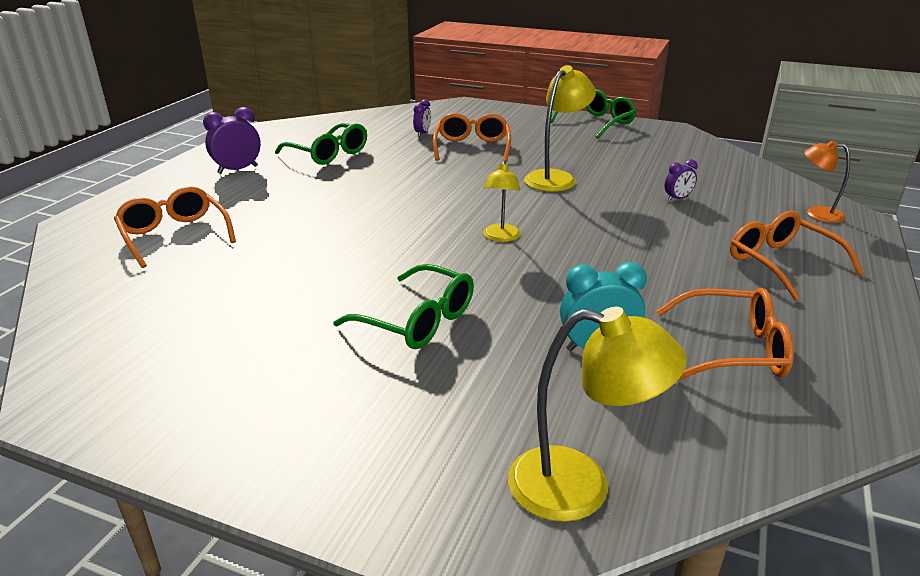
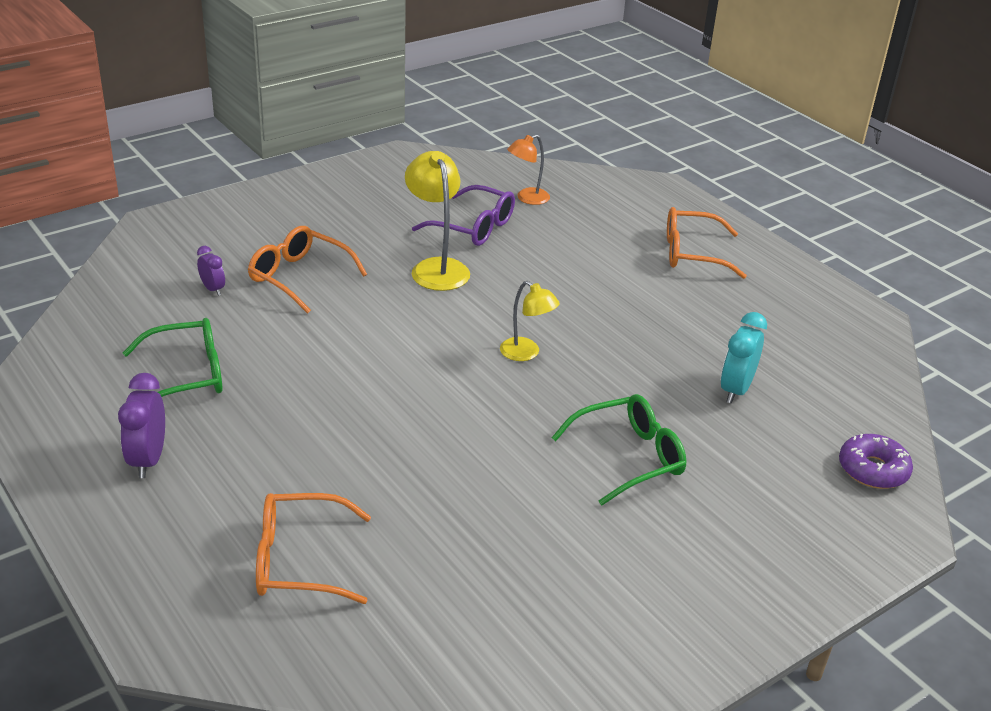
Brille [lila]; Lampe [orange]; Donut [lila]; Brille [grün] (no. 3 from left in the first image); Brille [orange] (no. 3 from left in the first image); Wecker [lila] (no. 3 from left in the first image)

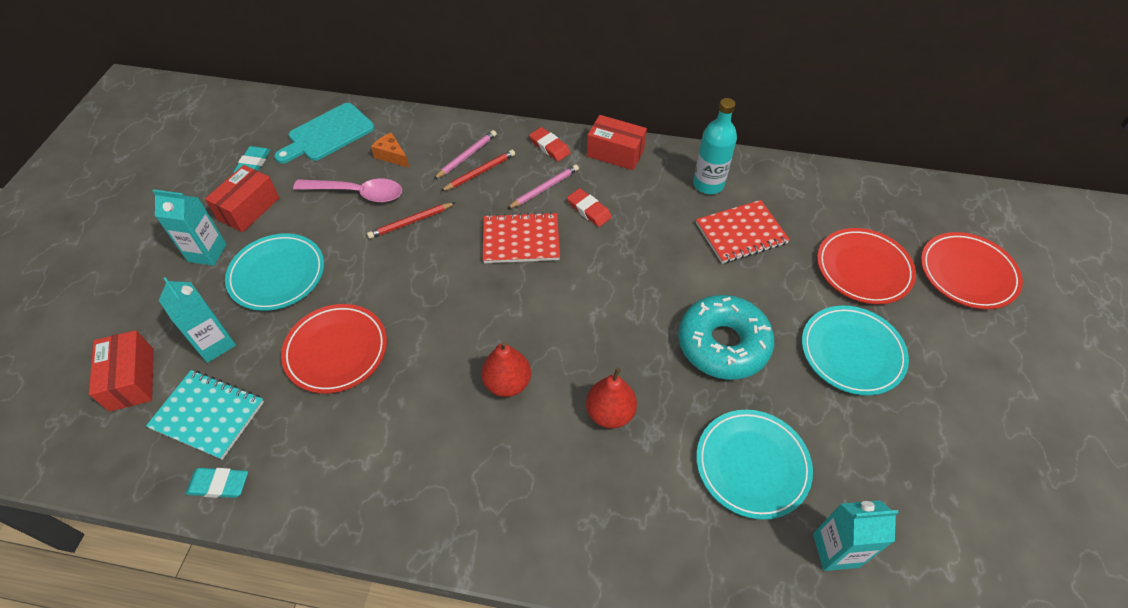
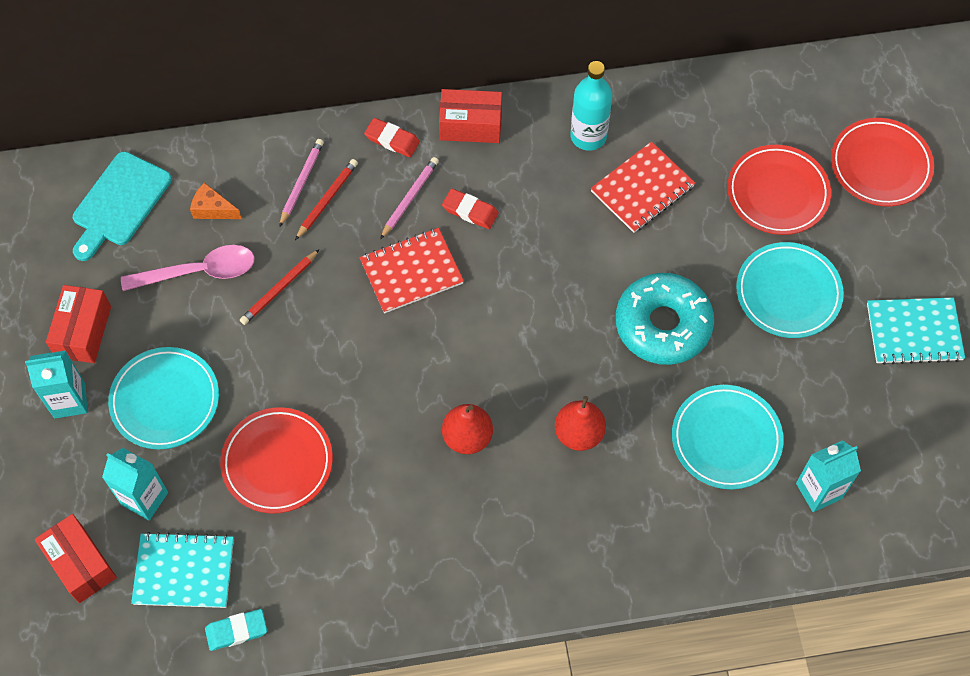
Notizbuch [türkis] (no. 2 from left); Radiergummi [türkis] (no. 2 from left in the first image)

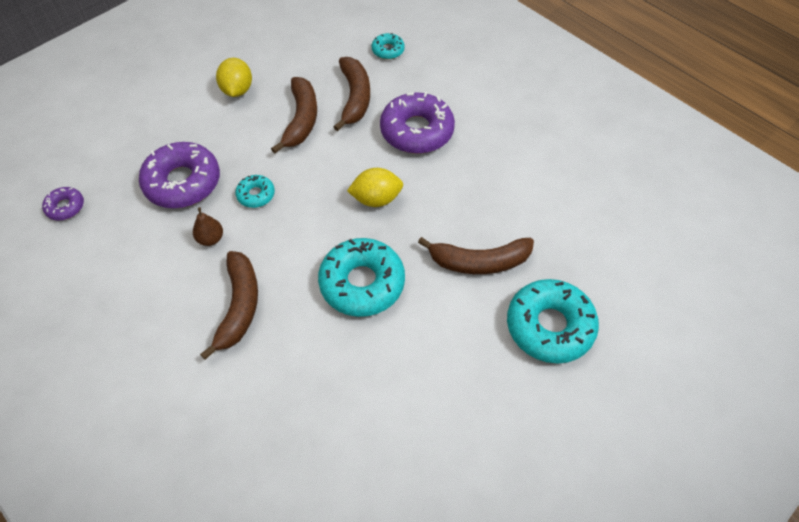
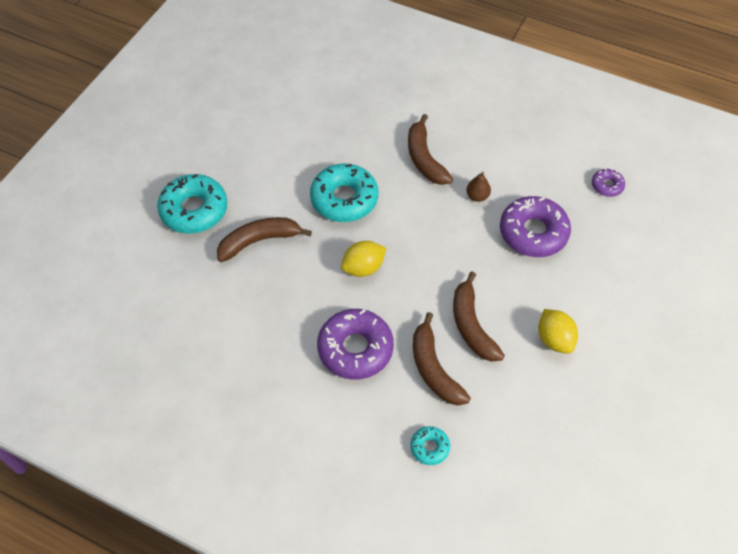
Donut [türkis] (no. 1 from left in the first image)

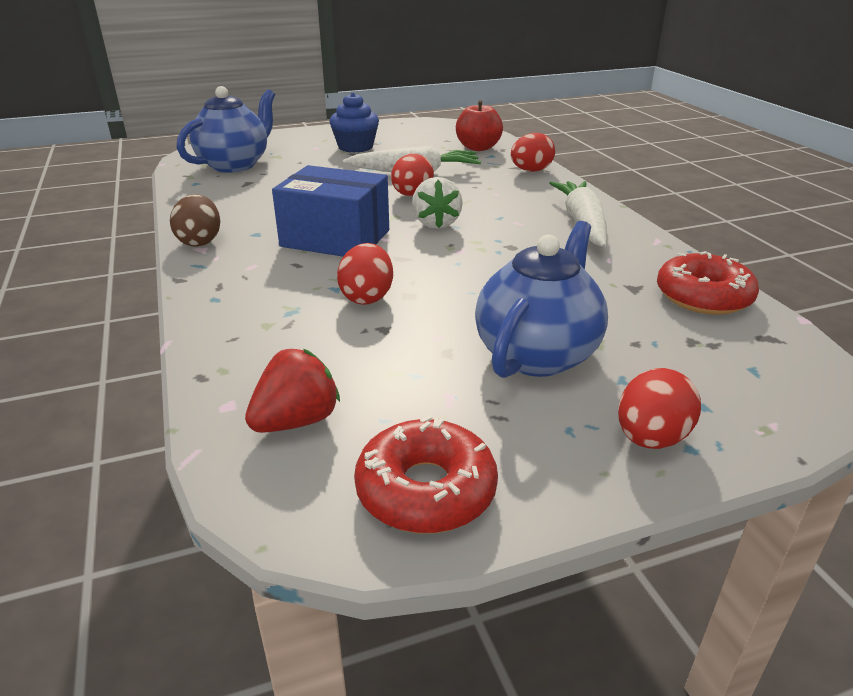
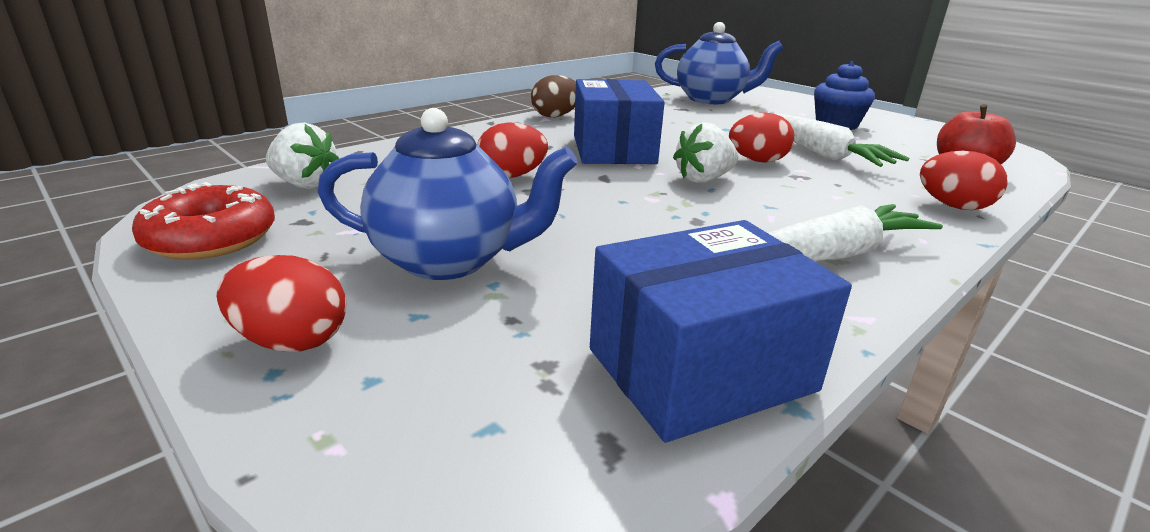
Erdbeere [weiß] (no. 1 from left); Schachtel [blau] (no. 2 from left)

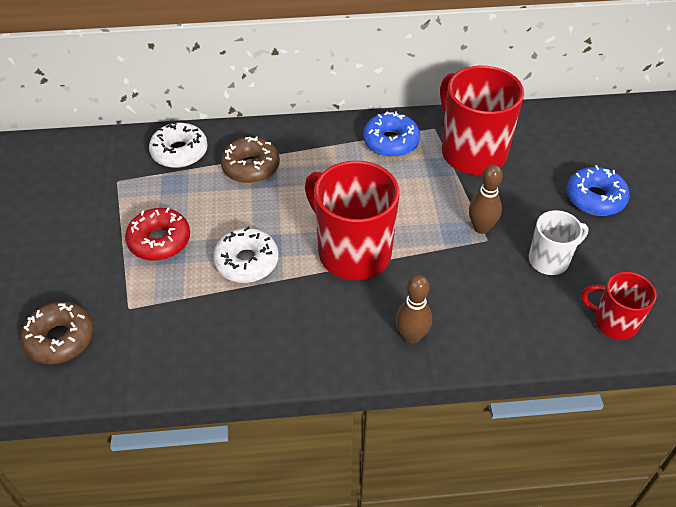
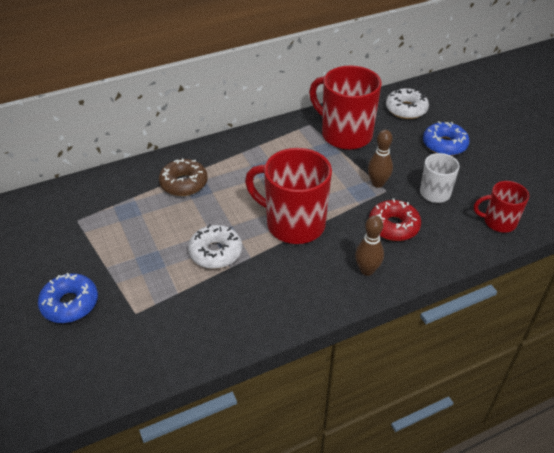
Donut [blau] (no. 1 from left); Donut [rot]; Donut [weiß] (no. 2 from left); Donut [braun] (no. 1 from left in the first image)

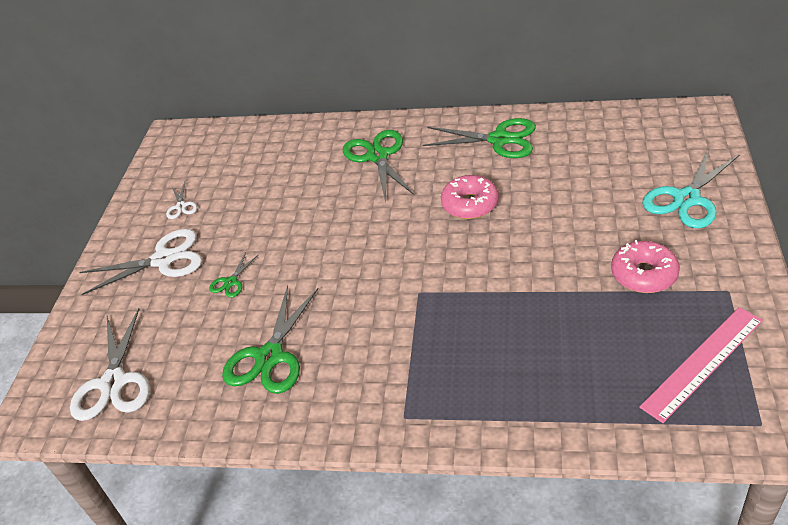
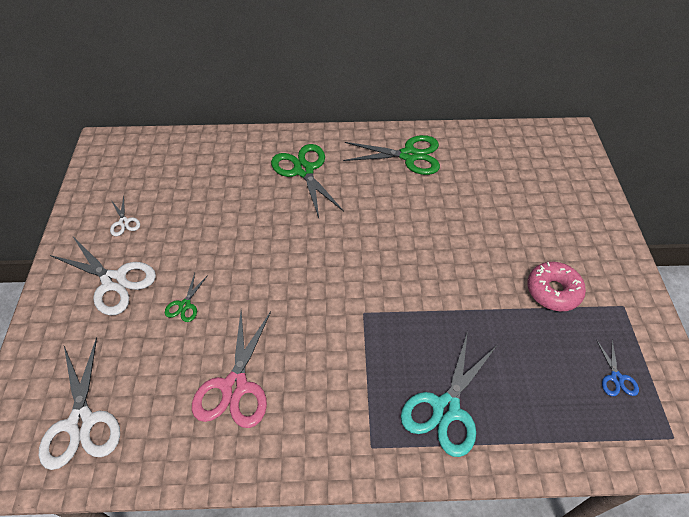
Schere [weiß] (no. 2 from left); Schere [rosa]; Schere [türkis]; Schere [blau]; Donut [rosa] (no. 1 from left in the first image)

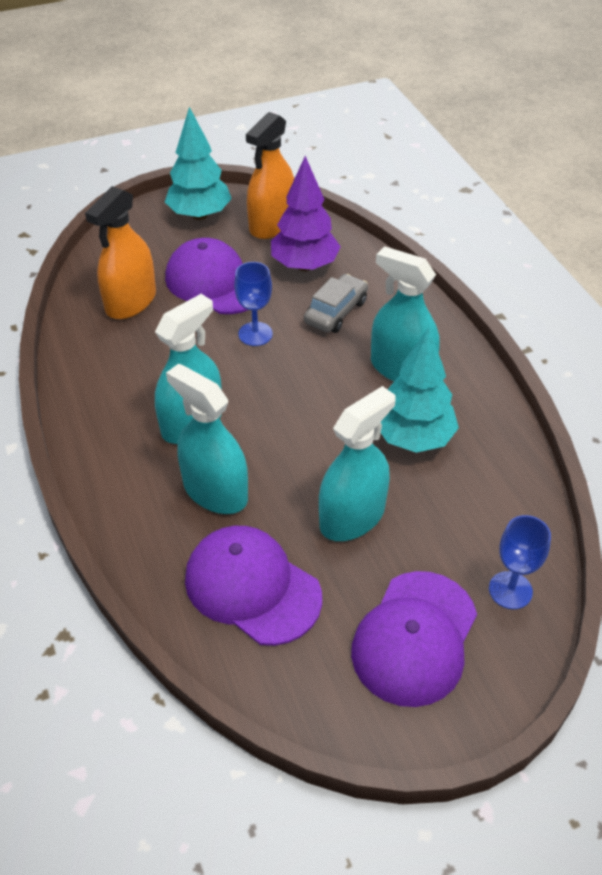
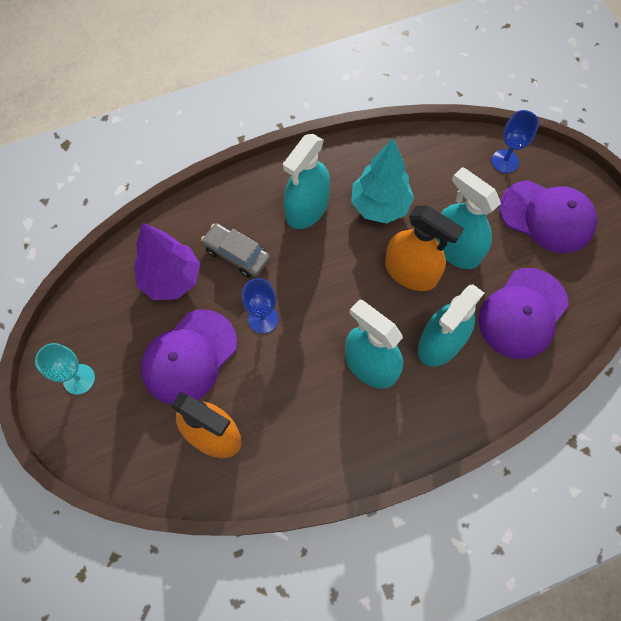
Kelch [türkis]; Sprühflasche [orange] (no. 2 from left)

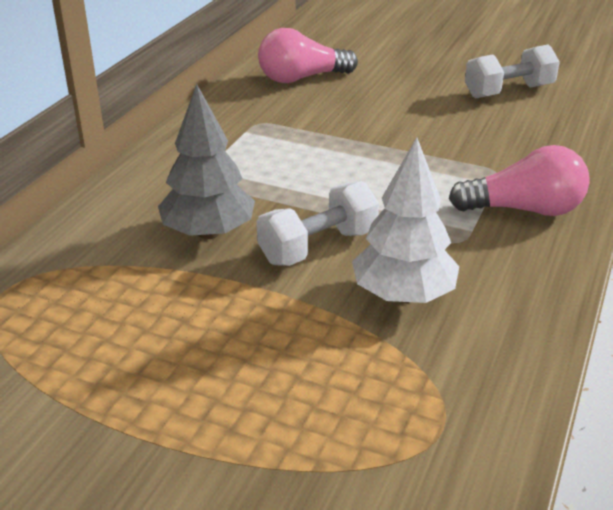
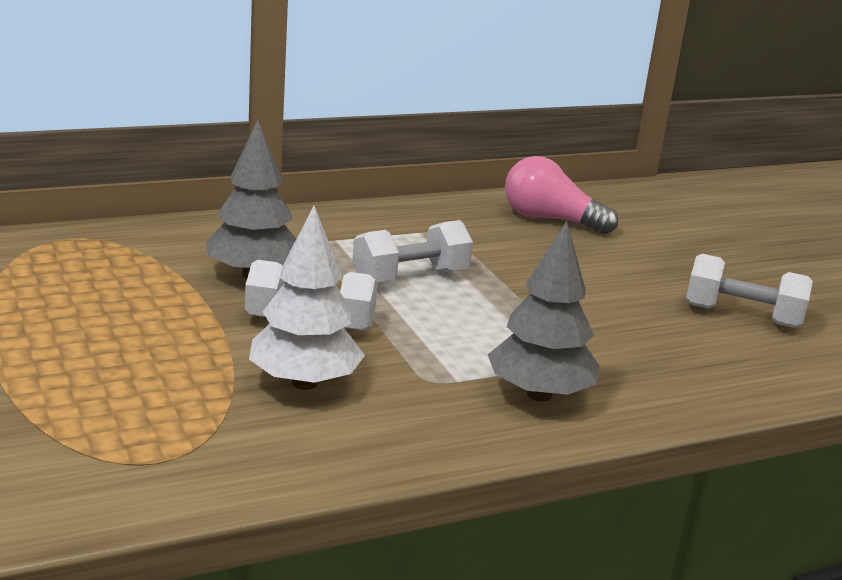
Hantel [weiß] (no. 2 from left); Baum [grau] (no. 2 from left)

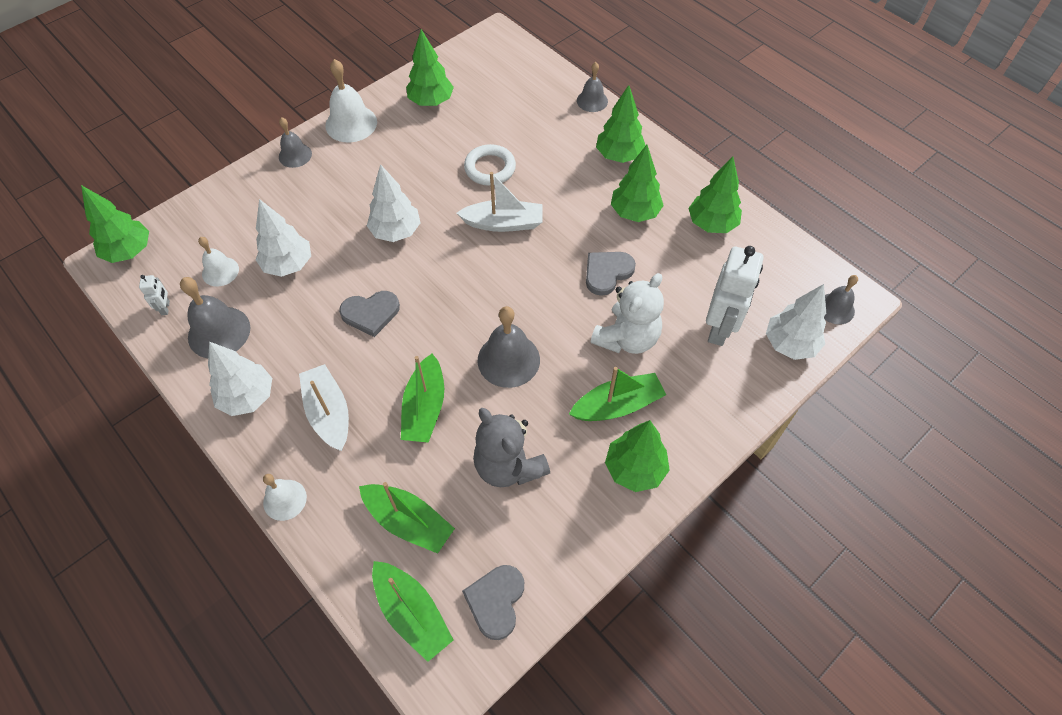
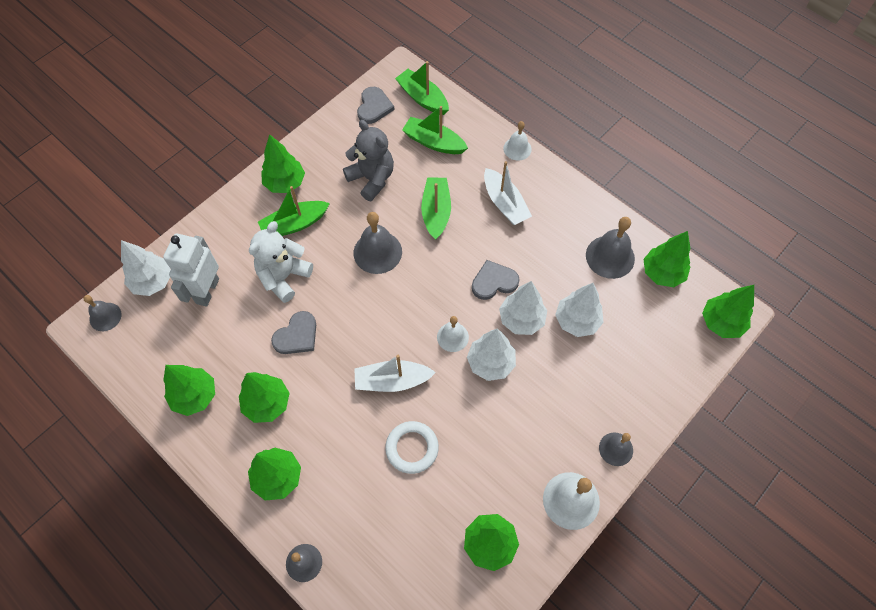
Glocke [weiß] (no. 1 from left); Baum [weiß] (no. 3 from left); Baum [grün] (no. 6 from left)

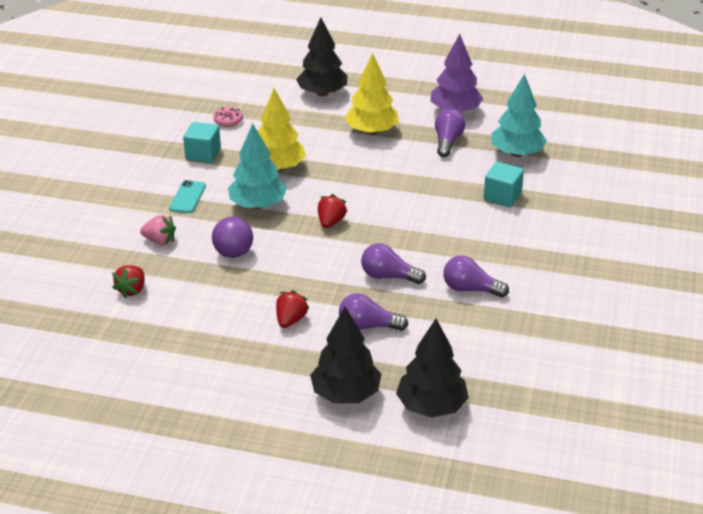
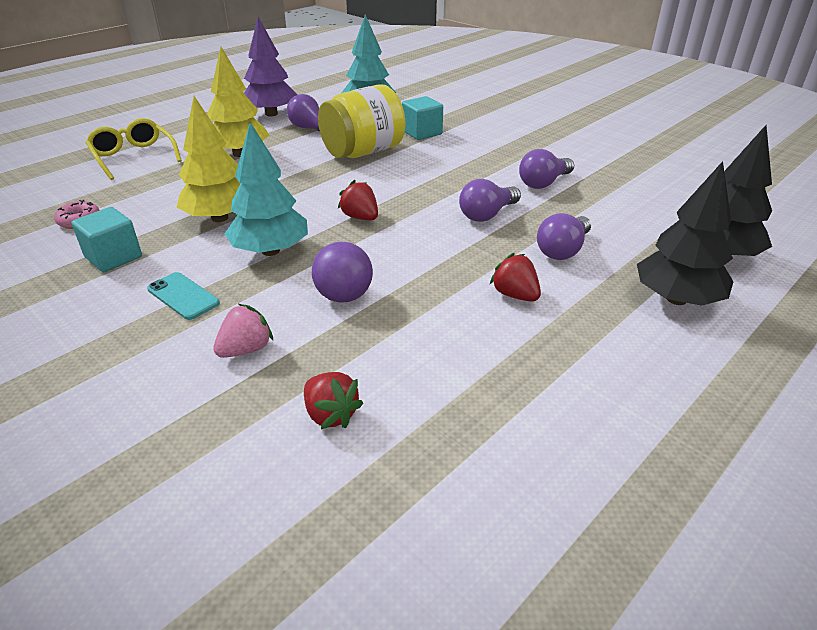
Brille [gelb]; Einmachglas [gelb]

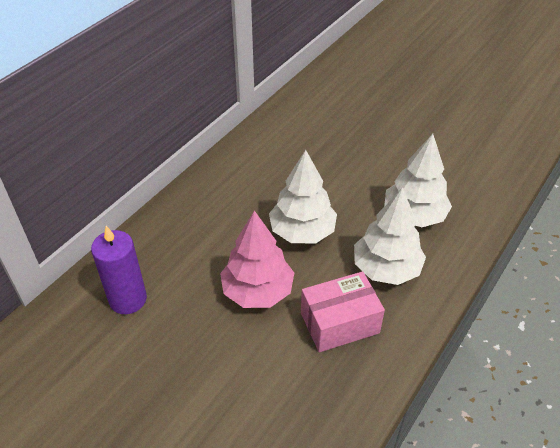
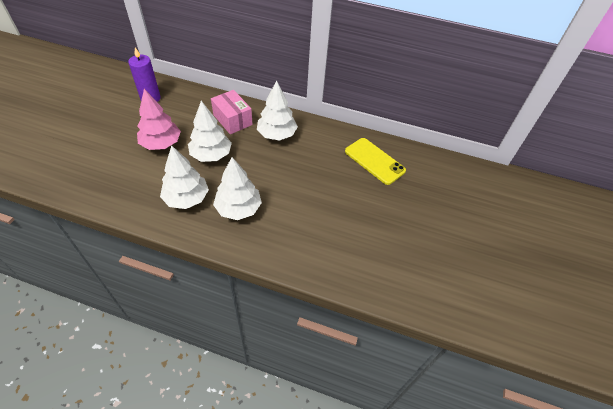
Schachtel [rosa]; Baum [weiß] (no. 4 from left); Handy [gelb]

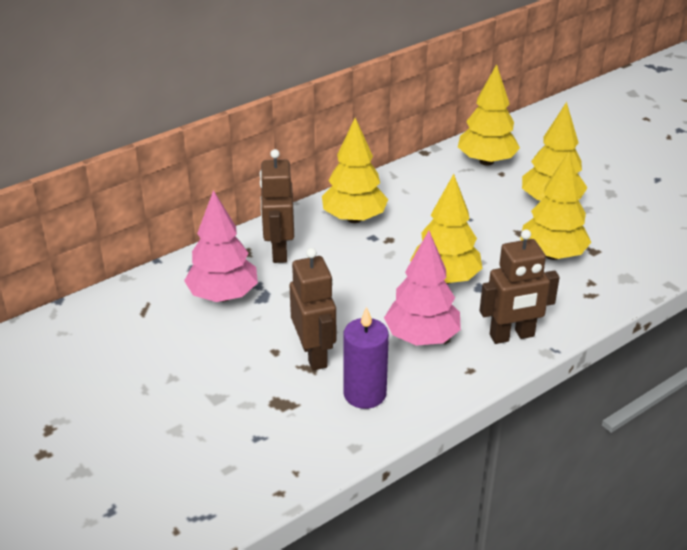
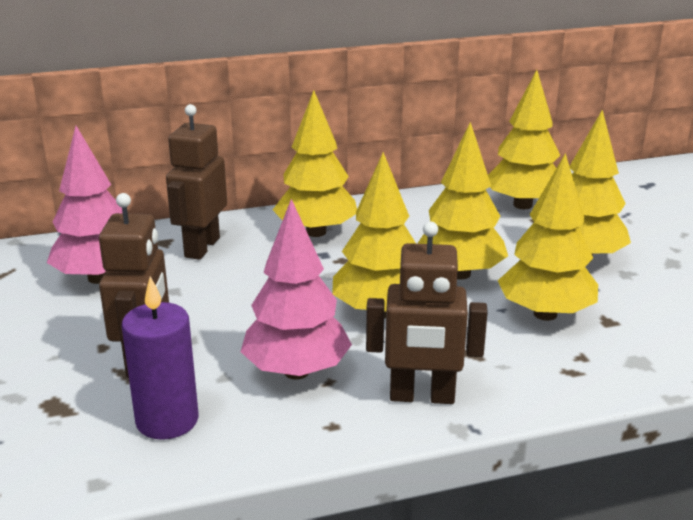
Baum [gelb] (no. 3 from left)

